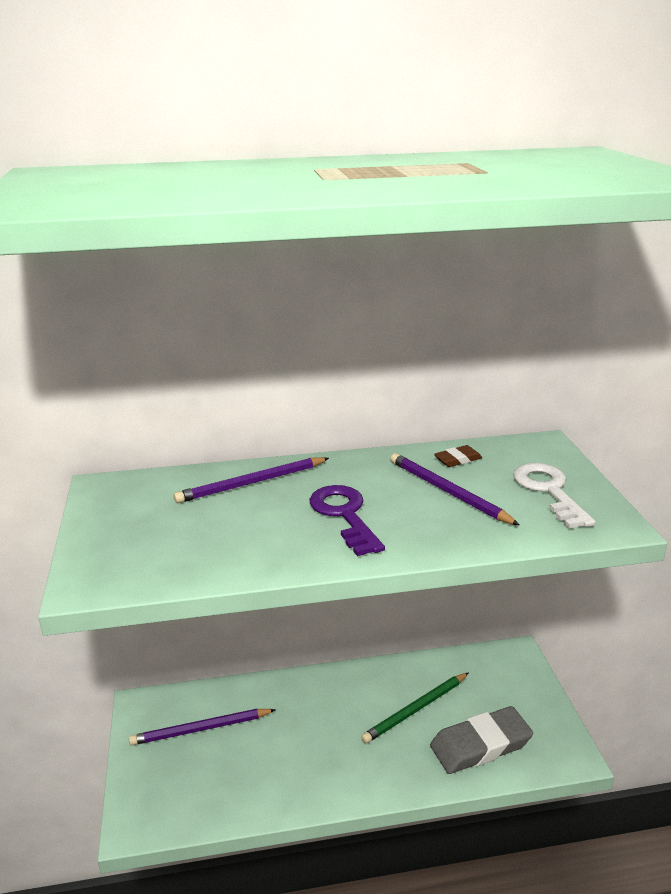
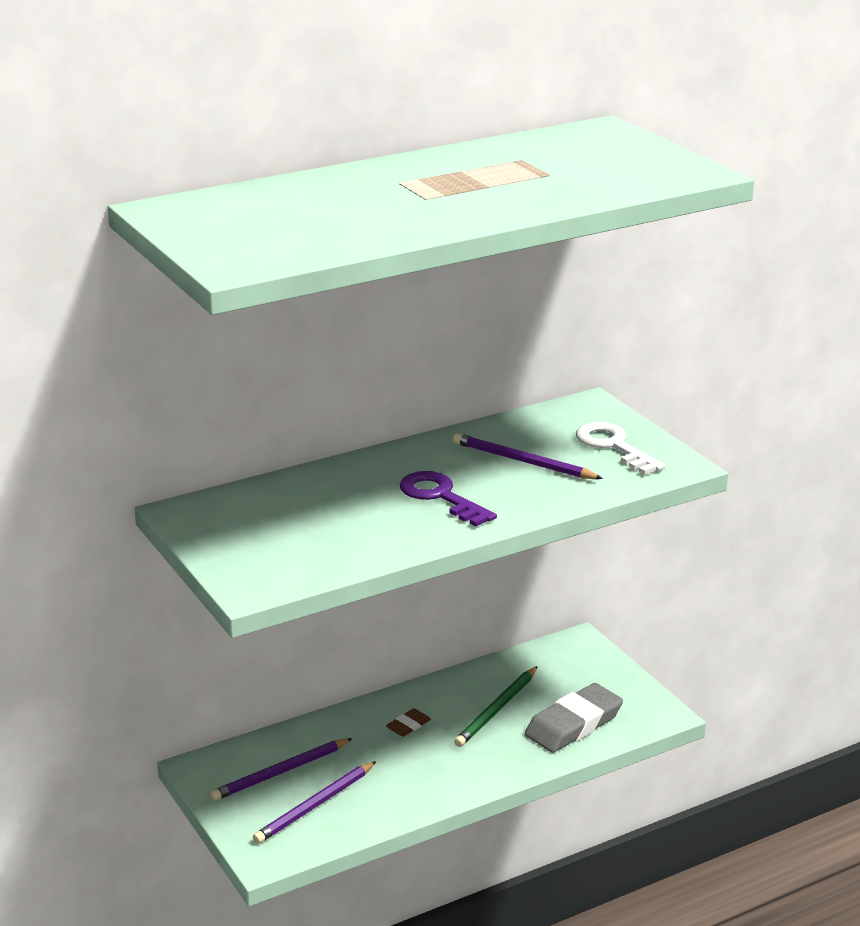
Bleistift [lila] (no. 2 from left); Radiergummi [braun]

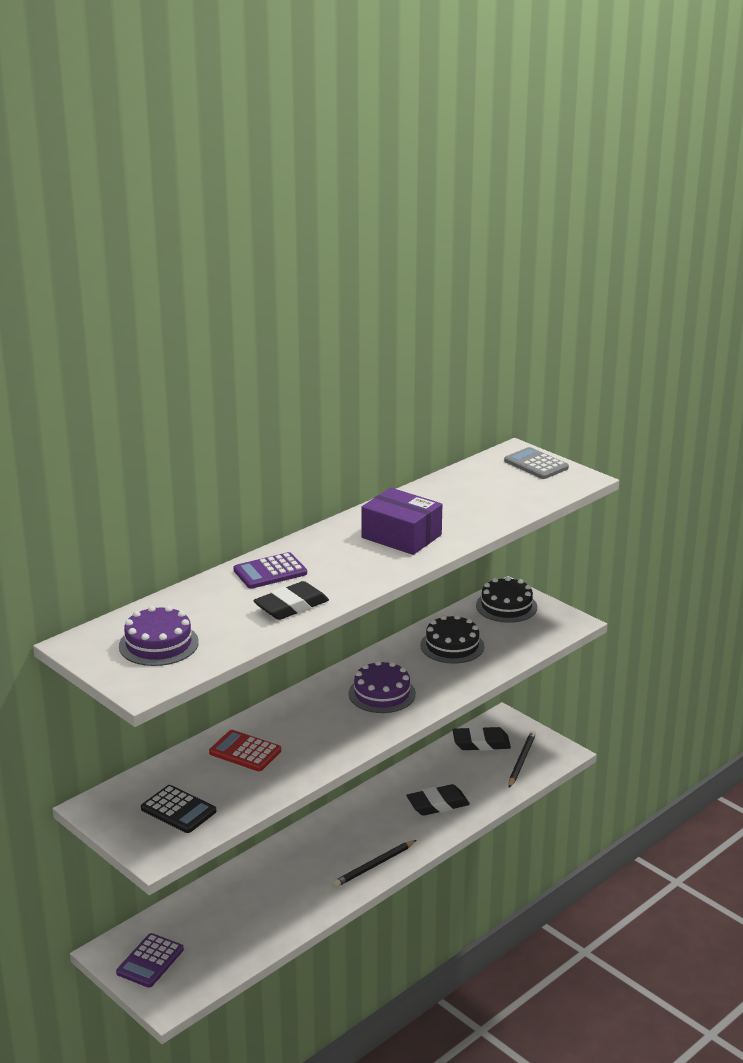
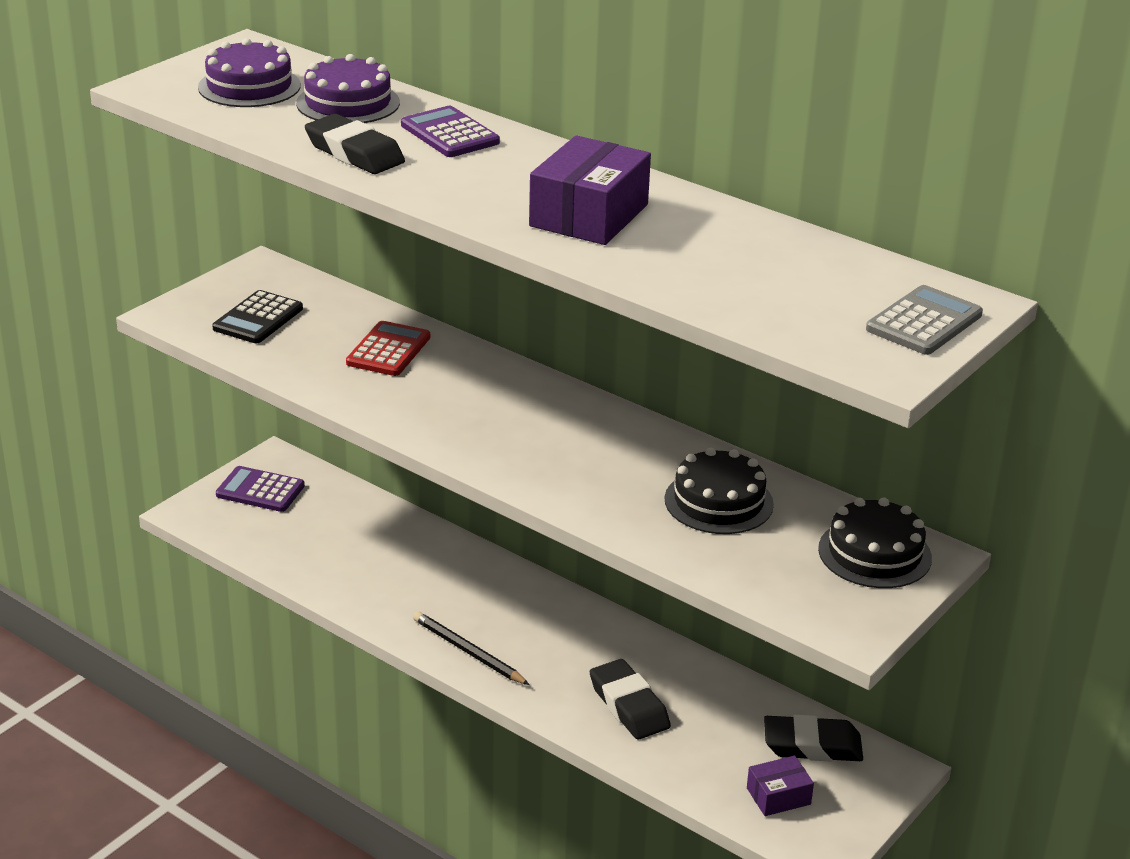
Kuchen [lila] (no. 2 from left); Schachtel [lila] (no. 2 from left); Radiergummi [schwarz] (no. 3 from left)

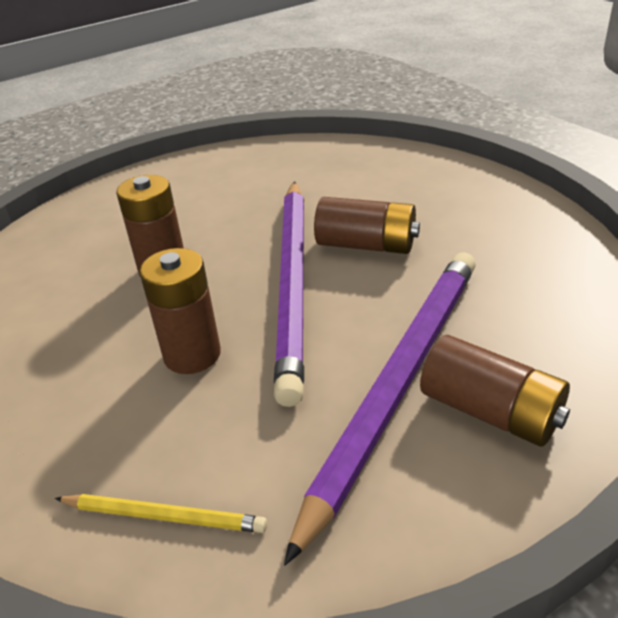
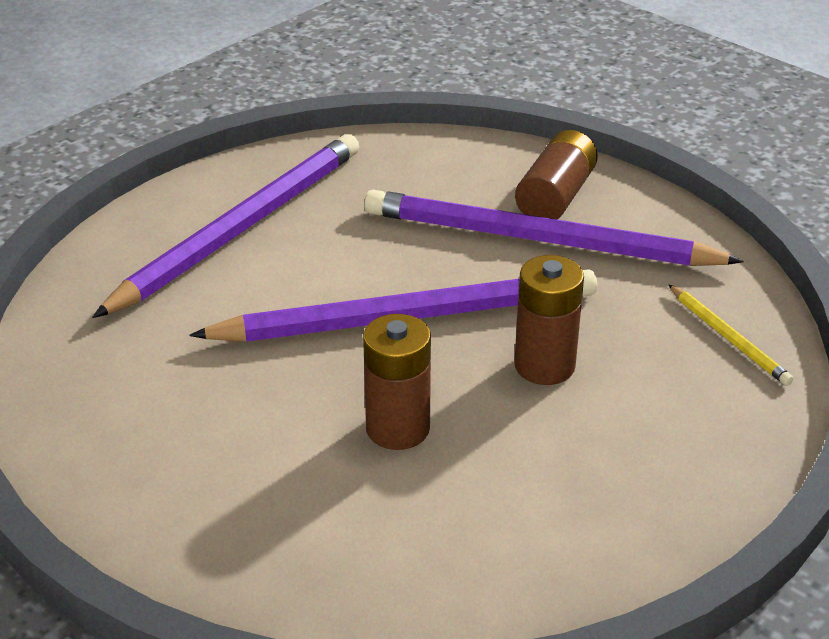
Bleistift [lila] (no. 1 from left); Bleistift [gelb]; Batterie [braun] (no. 3 from left in the first image)

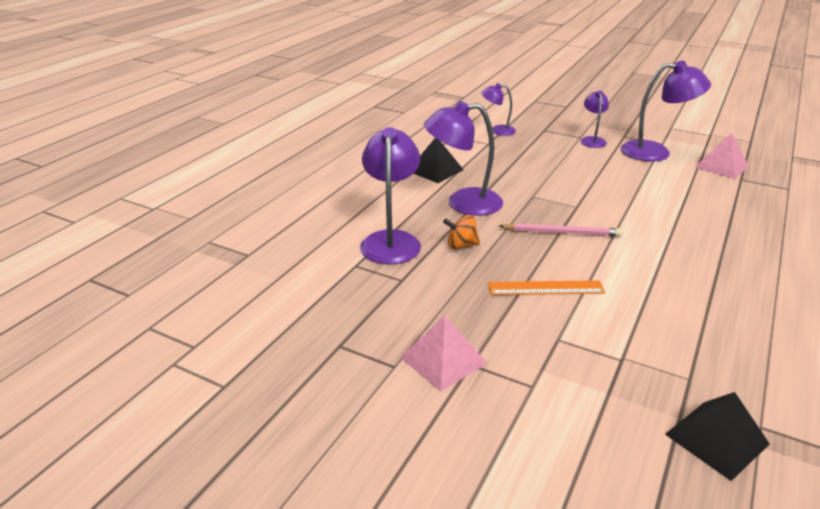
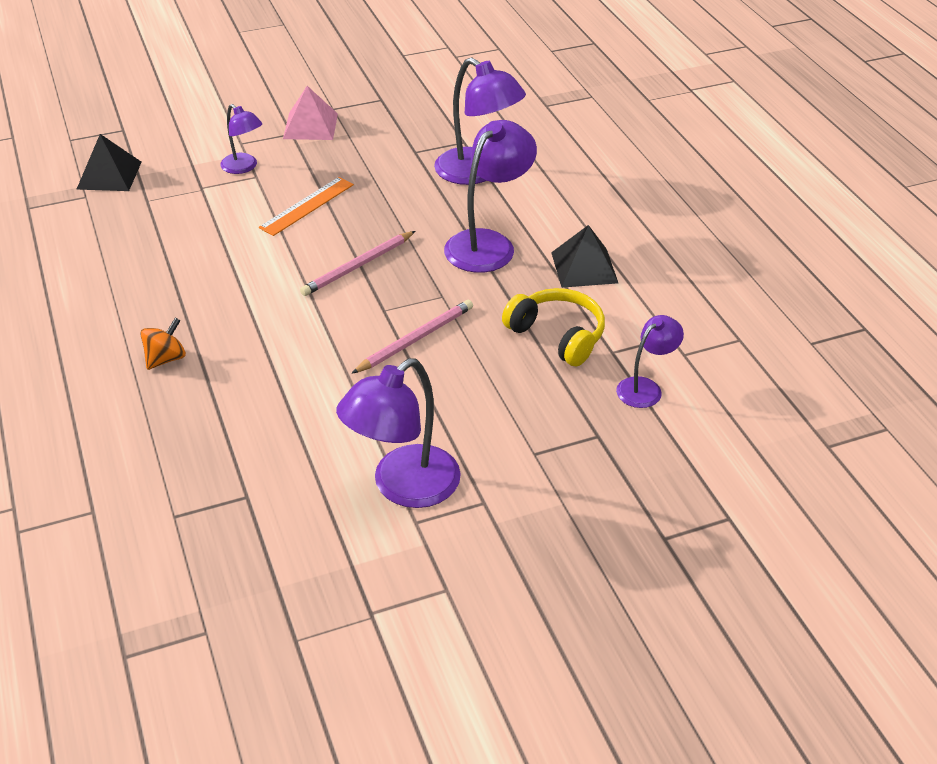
Kreisel [orange]; Lampe [lila] (no. 1 from left); Bleistift [rosa] (no. 2 from left); Kopfhörer [gelb]; Pyramide [rosa] (no. 2 from left in the first image)

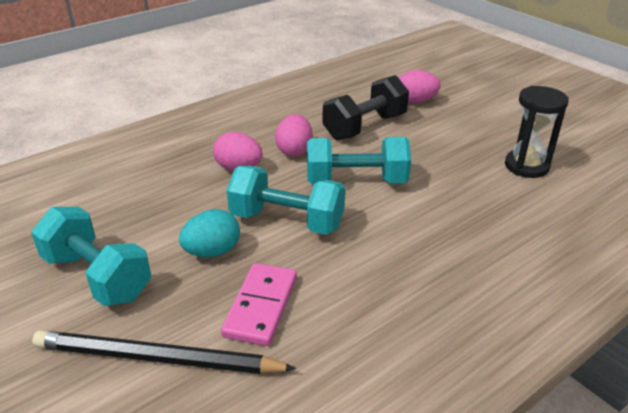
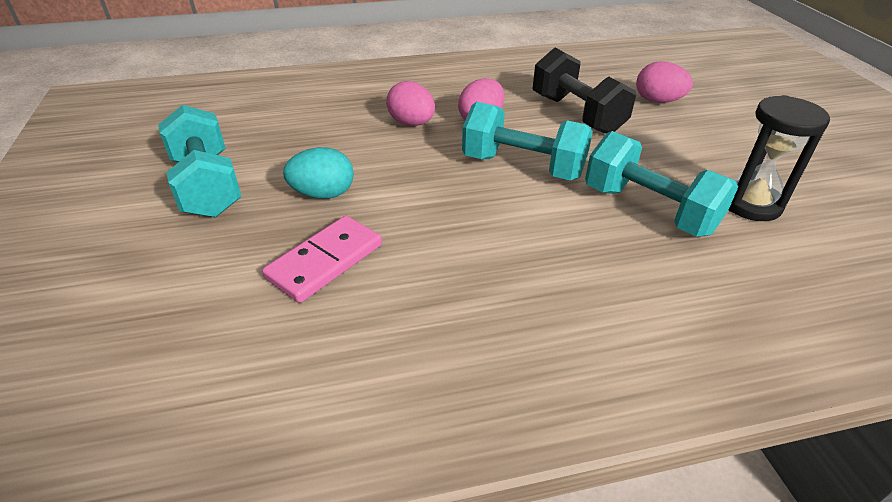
Hantel [schwarz]; Hantel [türkis] (no. 3 from left); Bleistift [schwarz]

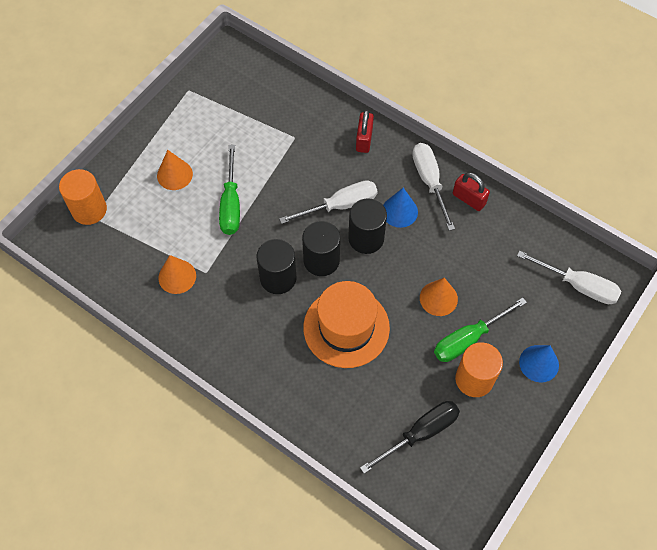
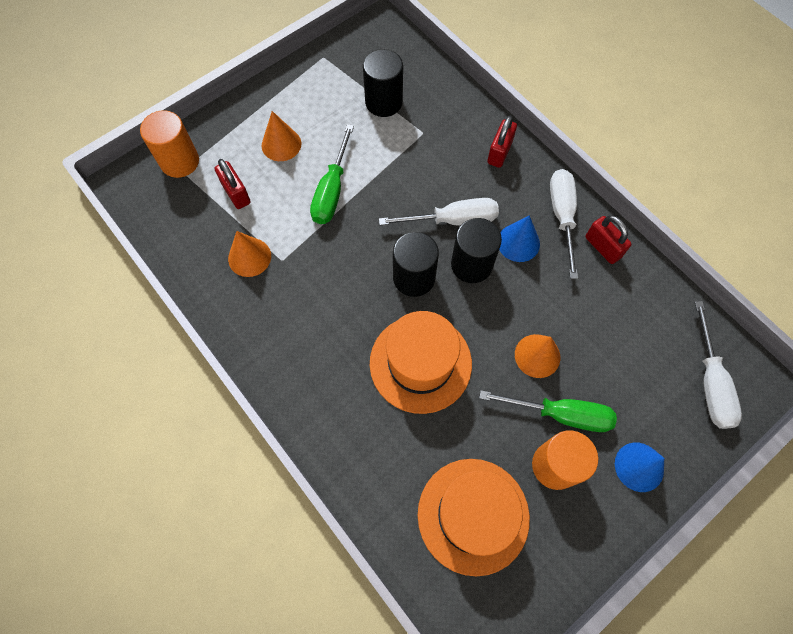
Vorhängeschloss [rot] (no. 1 from left); Vollzylinder [schwarz] (no. 1 from left); Hut [orange] (no. 2 from left); Schraubenzieher [grün] (no. 2 from left); Schraubenzieher [weiß] (no. 3 from left)

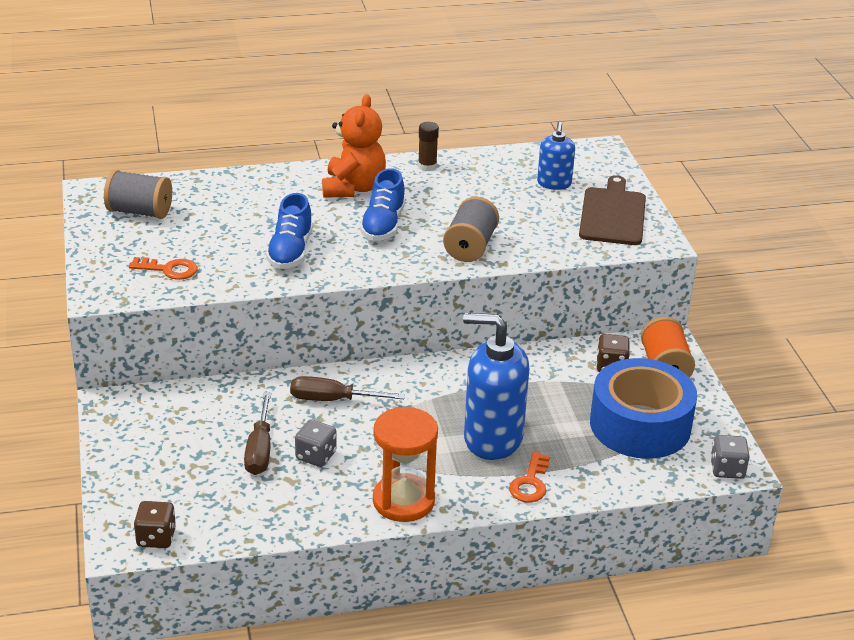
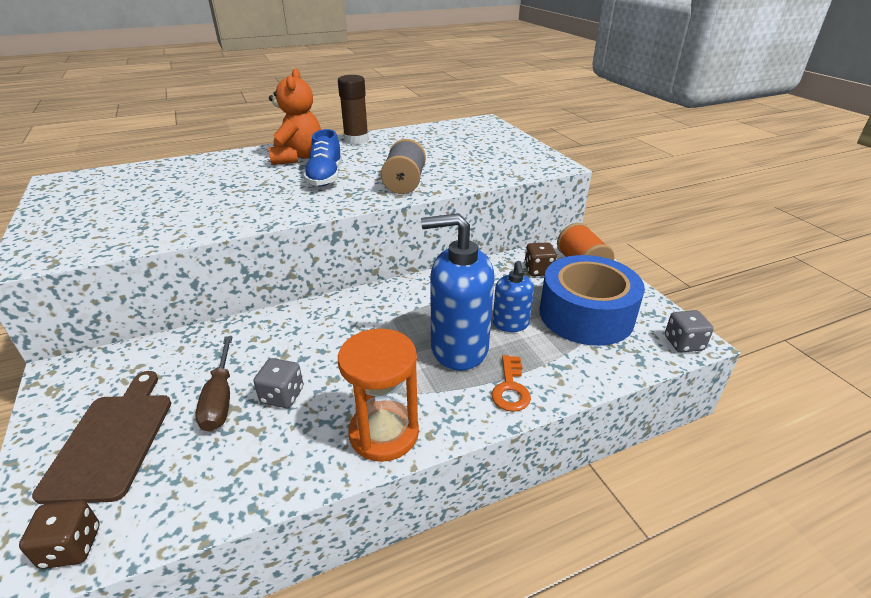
Schneidebrett [braun]; Klebestift [braun]; Seifenspender [blau] (no. 2 from left); Garnrolle [grau] (no. 1 from left in the first image); Schlüssel [orange] (no. 1 from left in the first image); Schuh [blau] (no. 1 from left in the first image); Schraubenzieher [braun] (no. 2 from left in the first image)

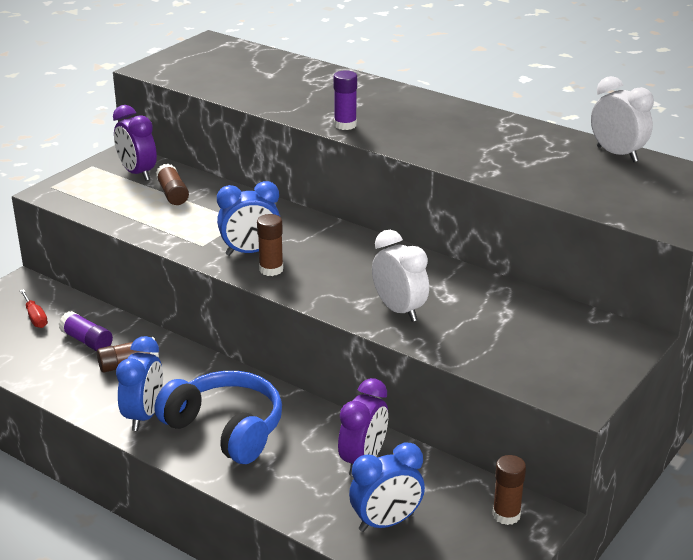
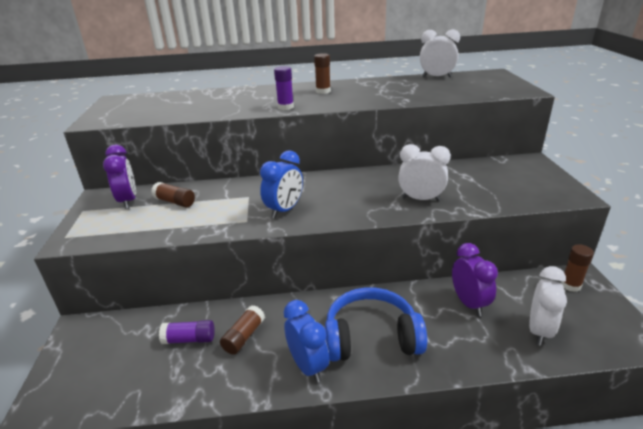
Wecker [lila] (no. 1 from left); Klebestift [braun] (no. 3 from left); Wecker [weiß] (no. 3 from left); Schraubenzieher [rot]

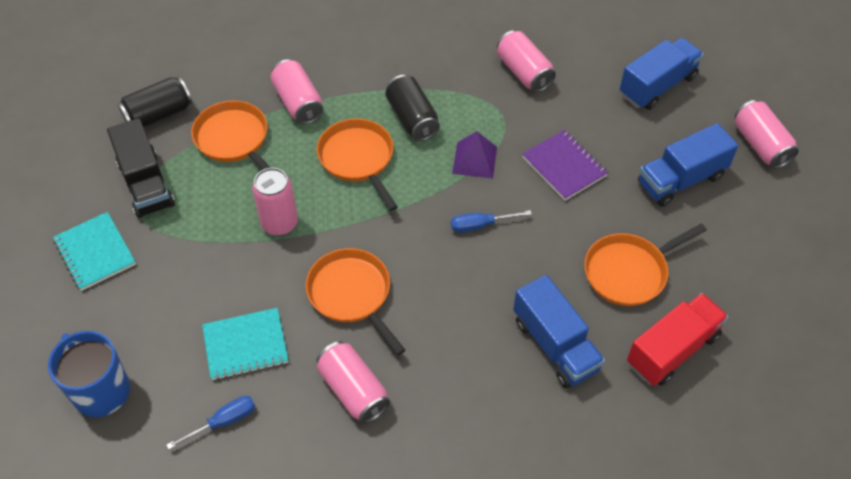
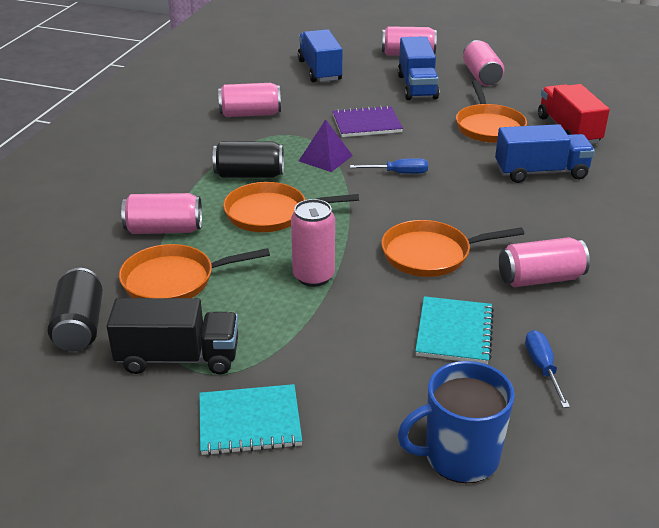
Schraubenzieher [blau] (no. 1 from left); Dose [rosa] (no. 5 from left)

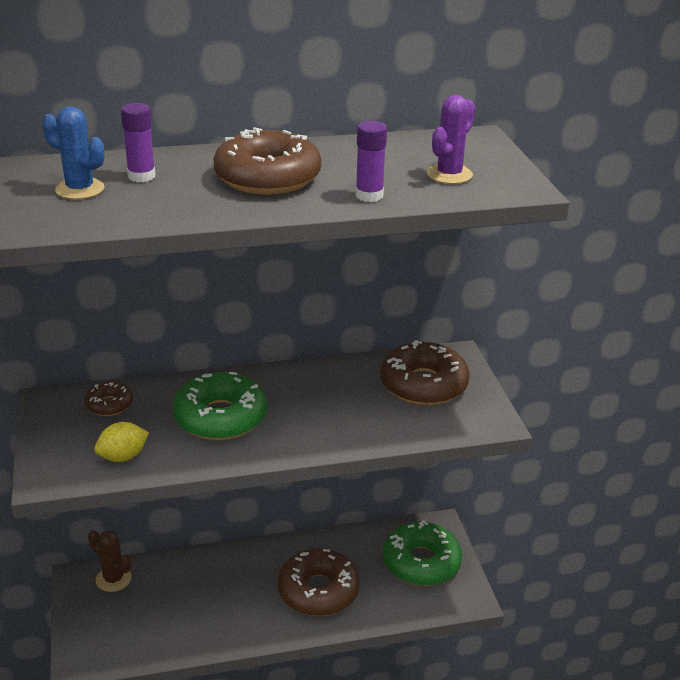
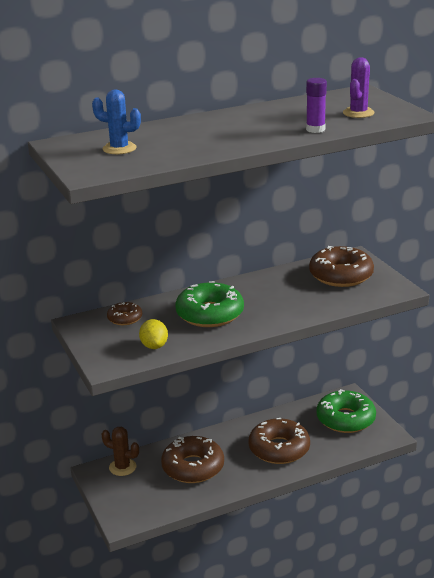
Zitrone [gelb]; Donut [braun] (no. 2 from left); Klebestift [lila] (no. 1 from left in the first image)

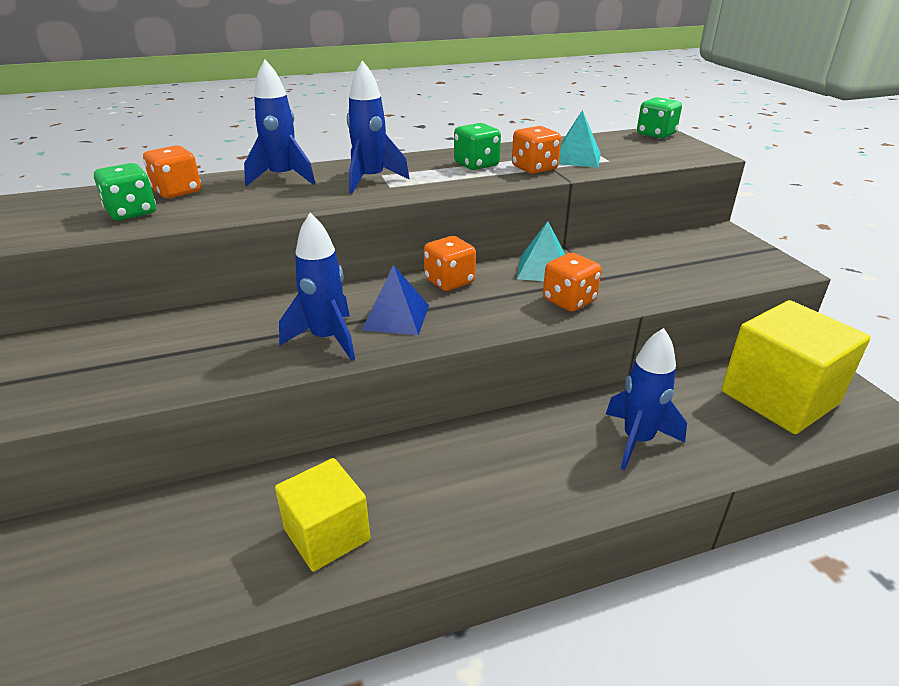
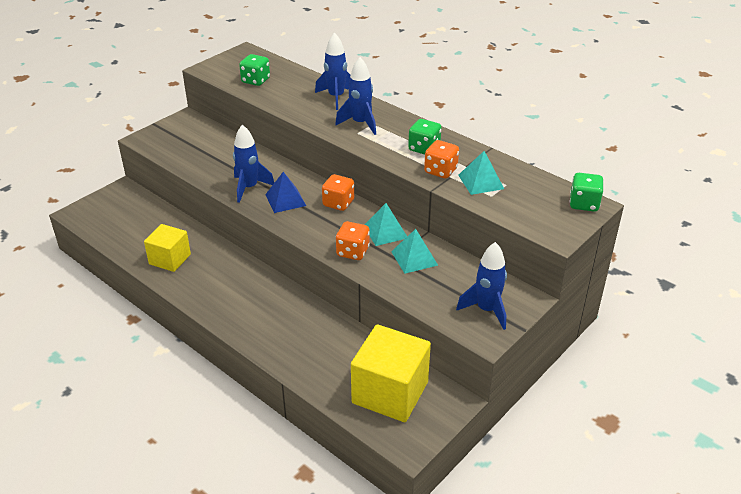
Pyramide [türkis] (no. 2 from left); Rakete [blau] (no. 4 from left); Spielwürfel [orange] (no. 1 from left in the first image)

